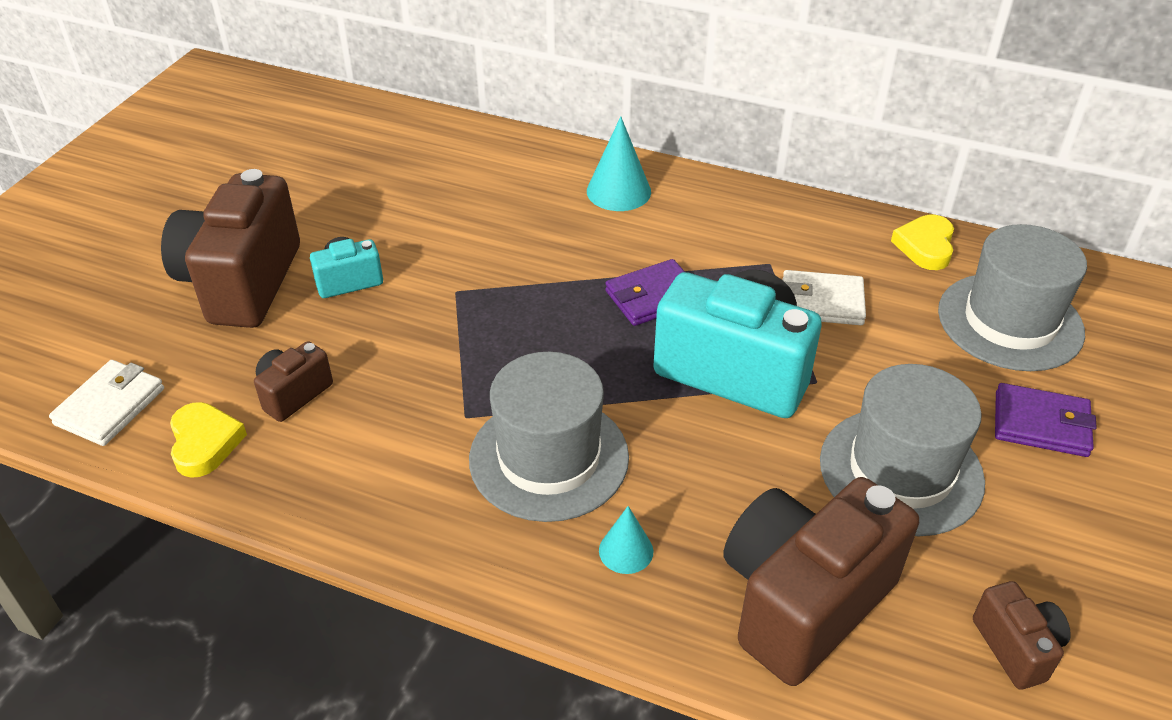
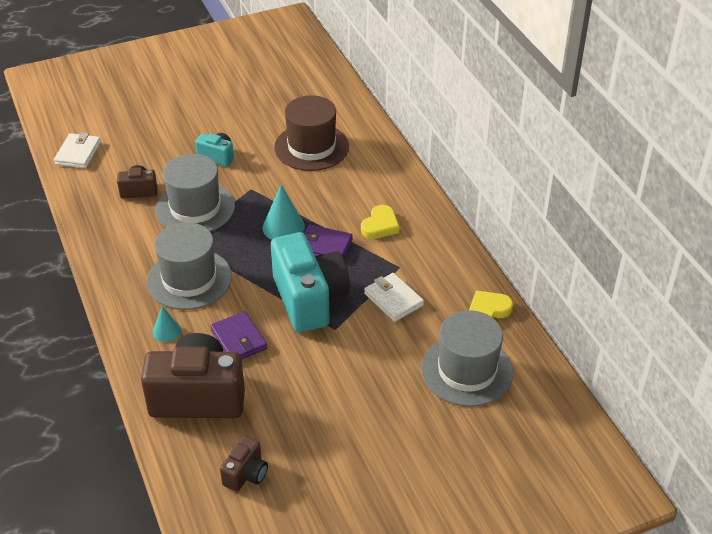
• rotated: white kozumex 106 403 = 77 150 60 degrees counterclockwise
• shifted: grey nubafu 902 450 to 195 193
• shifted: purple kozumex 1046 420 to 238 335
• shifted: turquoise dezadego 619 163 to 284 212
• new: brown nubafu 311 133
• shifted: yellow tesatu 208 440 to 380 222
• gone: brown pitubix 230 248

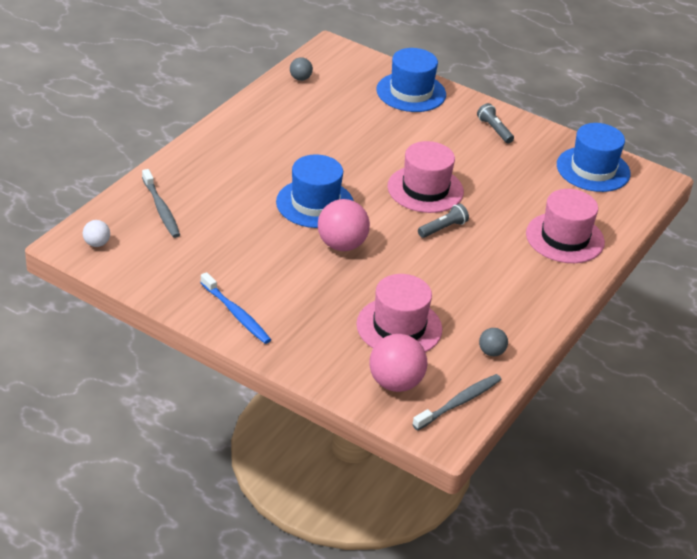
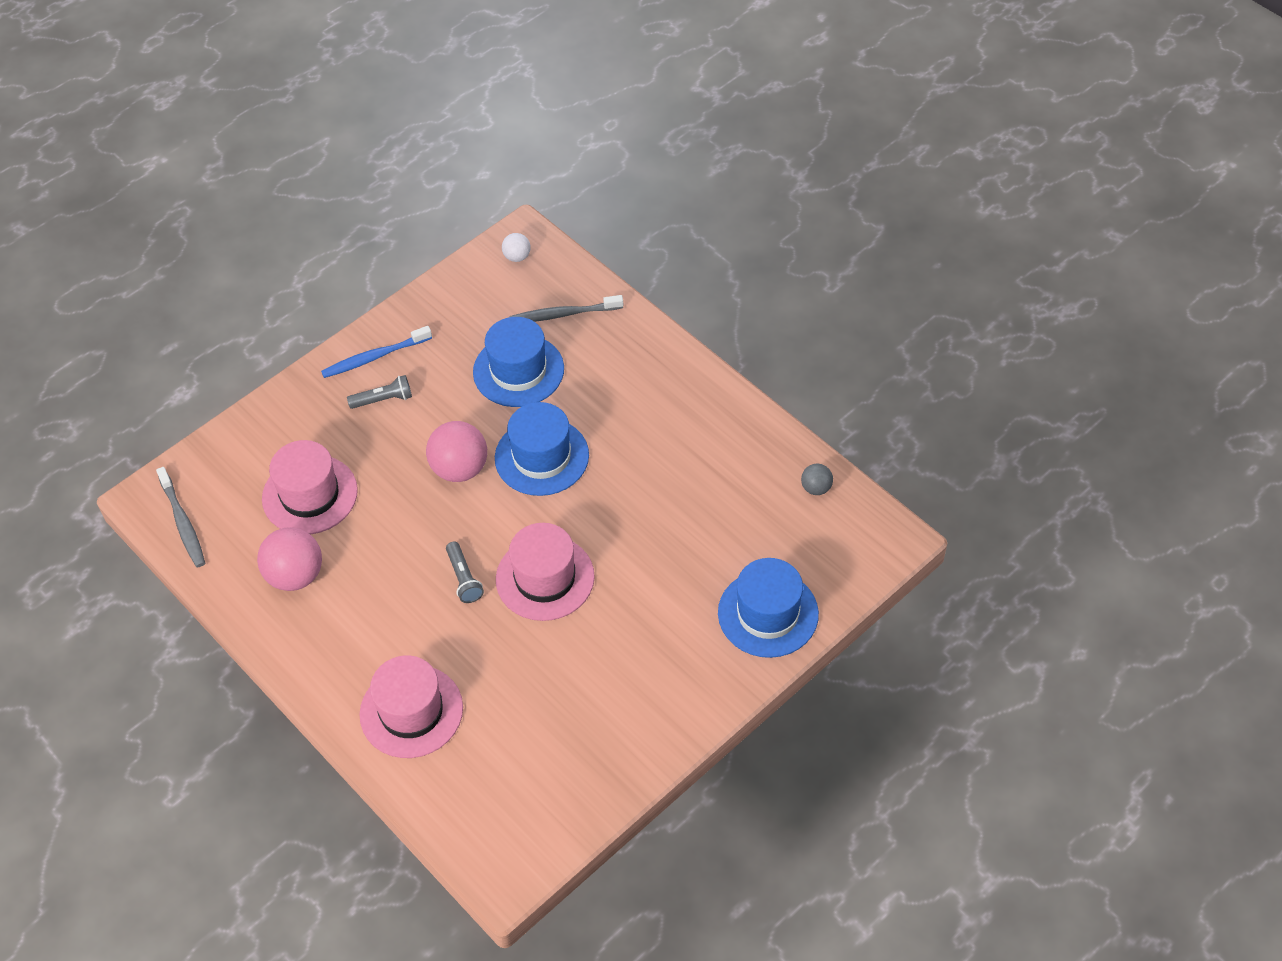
• shifted: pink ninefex 398 363 to 289 559
• shifted: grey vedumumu 495 123 to 379 392
• shifted: blue nubafu 594 157 to 518 362
• gone: grey ninefex 493 342

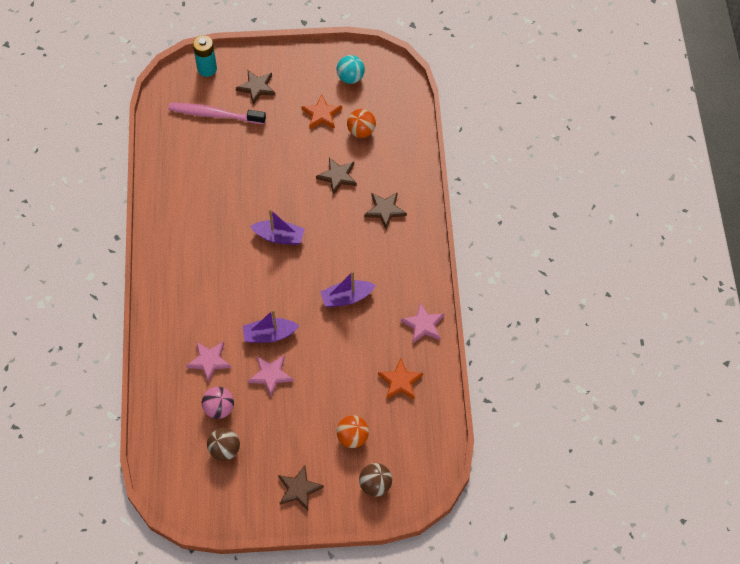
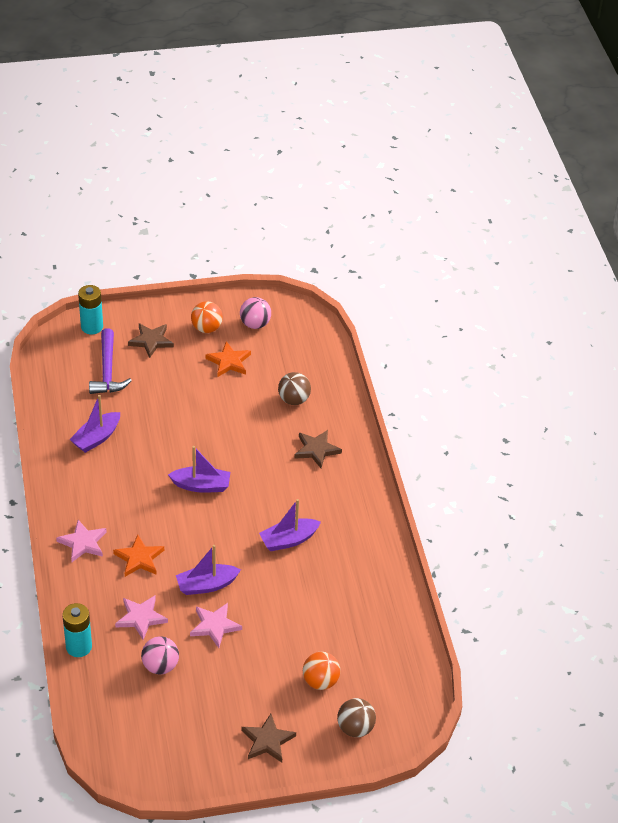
• shifted: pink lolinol 422 322 to 81 541
• new: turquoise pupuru 77 630
• new: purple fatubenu 94 424
• swapped: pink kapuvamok 217 113 to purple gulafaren 110 361
• shifted: orange lolinol 400 379 to 138 556
• shifted: orange ninefex 361 123 to 207 317
• repainted: turquoise ninefex 351 69 to pink ninefex 255 313
• shifted: brown ninefex 223 444 to 294 388
• gone: brown lolinol 336 176

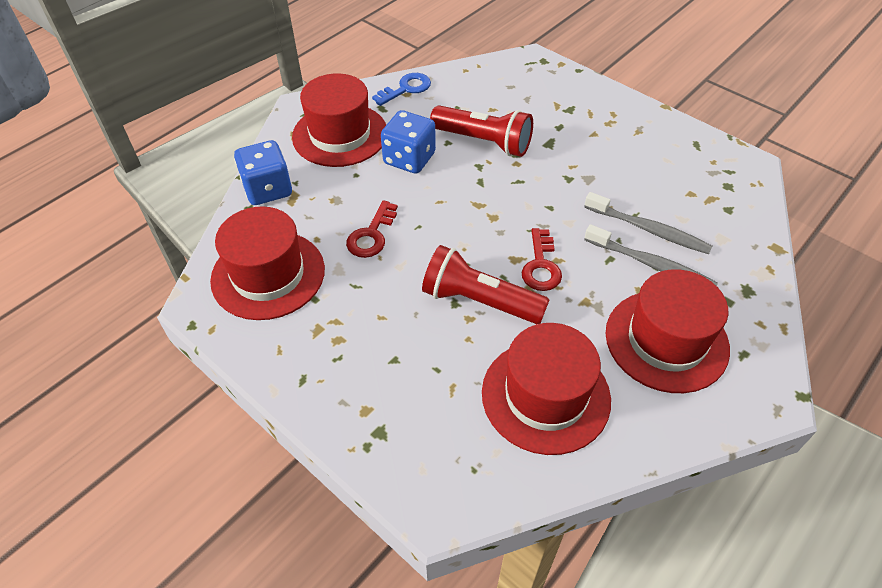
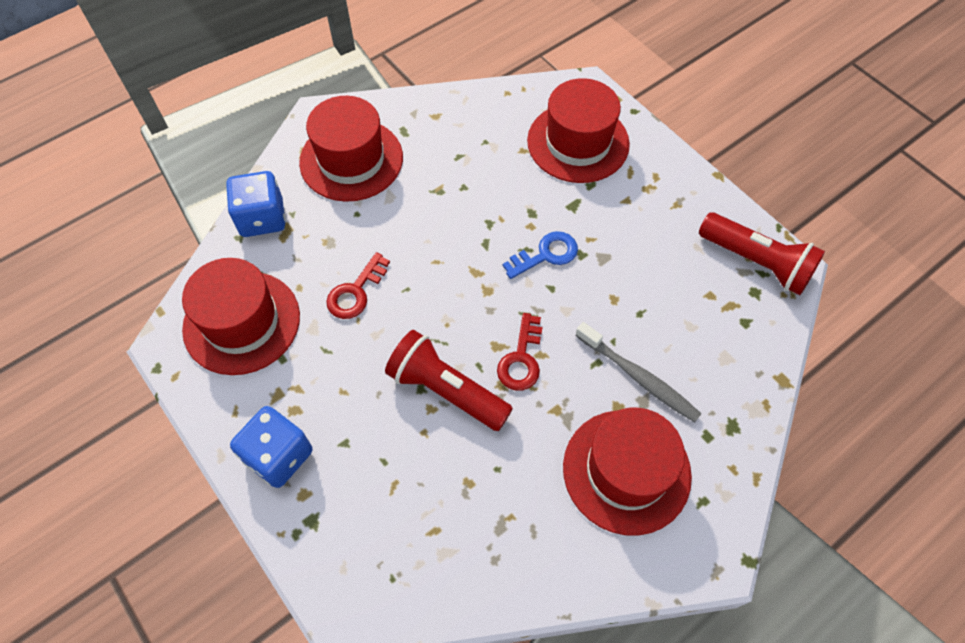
• shifted: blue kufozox 408 142 to 271 447
• shifted: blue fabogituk 401 89 to 540 255
• shifted: red nubafu 546 389 to 578 130
• shifted: red vedumumu 481 131 to 762 253
• gone: grey kapuvamok 648 223

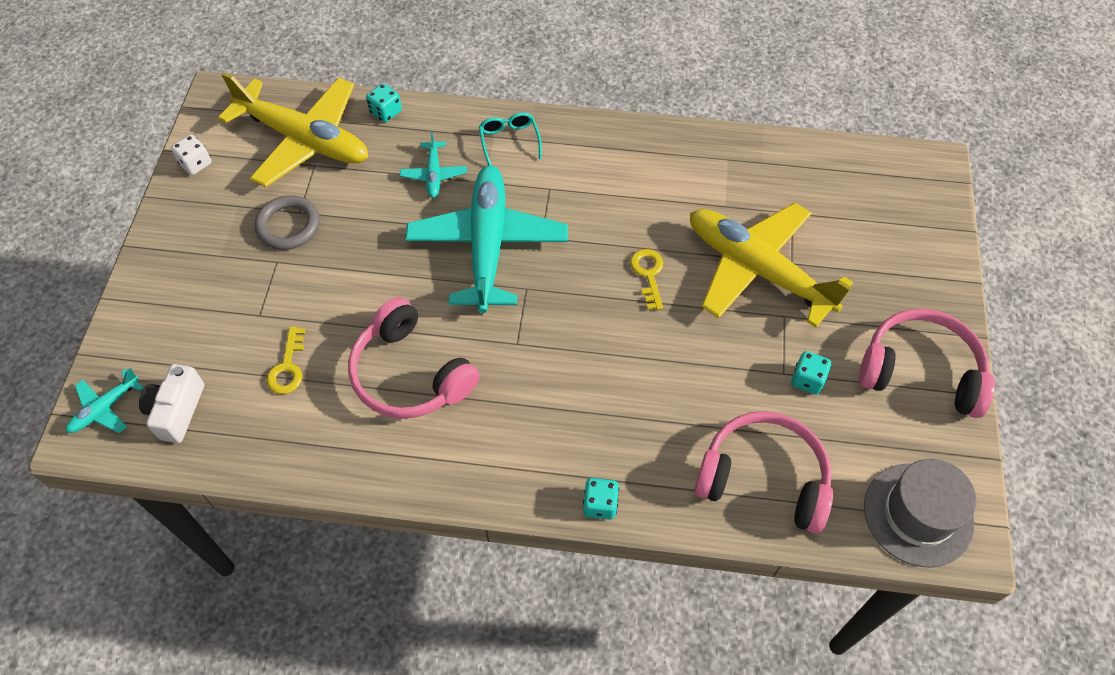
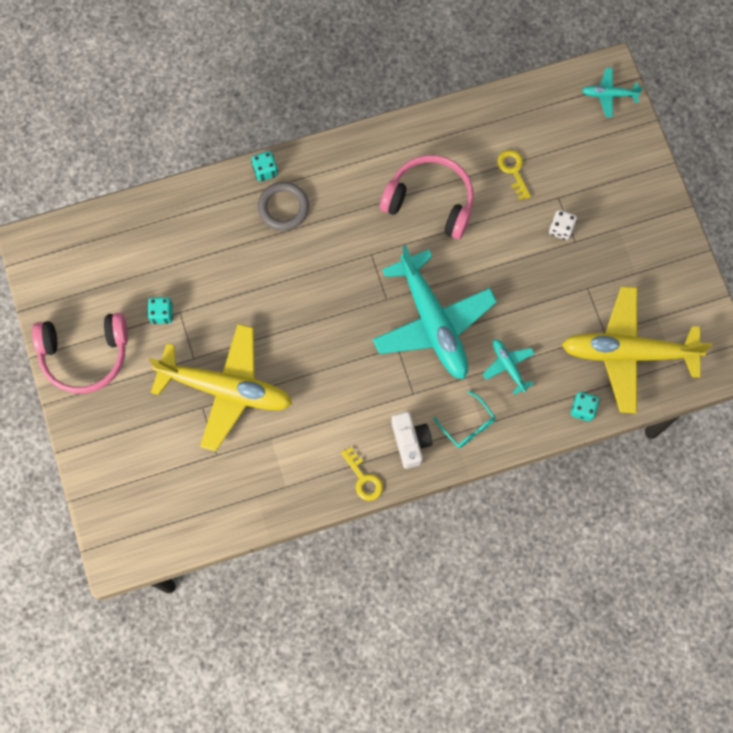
• shifted: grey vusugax 287 222 to 283 206
• shifted: yellow fabogituk 646 279 to 362 474
• shifted: white pitubix 171 403 to 411 440
• shifted: white kufozox 191 155 to 563 225
• rotated: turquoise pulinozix 105 400 = 612 92 105 degrees counterclockwise
• gone: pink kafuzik 763 472
• gone: grey nubafu 920 513

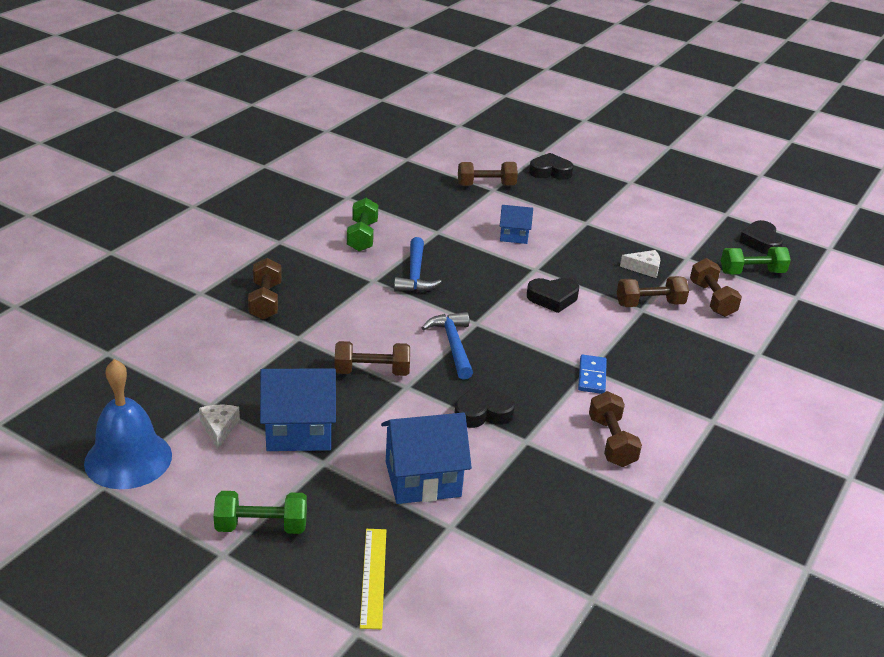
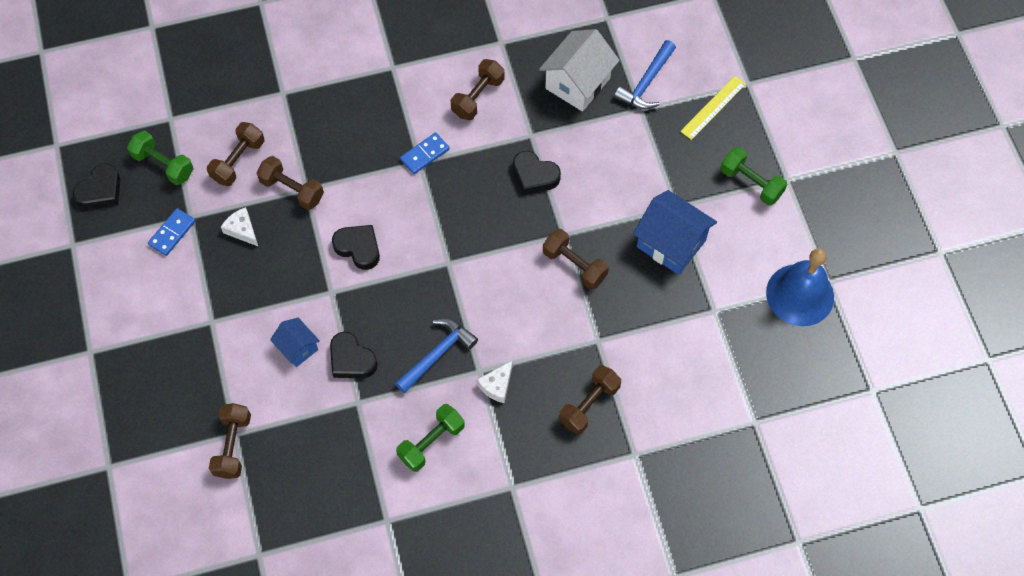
• new: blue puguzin 171 232
• rotated: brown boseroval 488 174 = 230 441 60 degrees clockwise
• shifted: black tesatu 551 166 to 354 355
• shifted: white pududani 219 427 to 495 381
• new: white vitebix 579 70
• shifted: blue gulafaren 447 346 to 645 74
• gone: blue vitebix 426 458

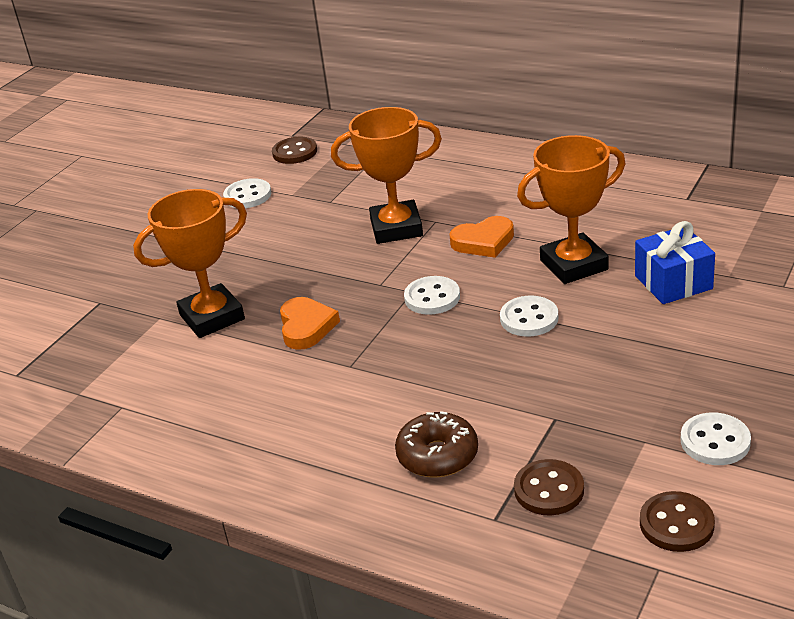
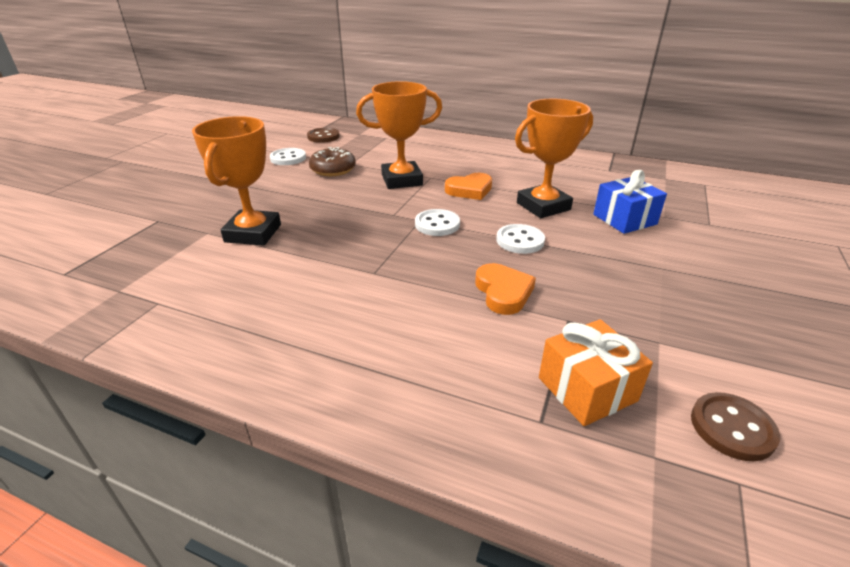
• rotated: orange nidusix 190 263 = 236 181 45 degrees counterclockwise
• shifted: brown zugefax 436 444 to 332 161
• shifted: orange tesatu 310 323 to 505 289
• swapped: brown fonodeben 549 487 to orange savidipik 596 372
• gone: white fonodeben 716 439

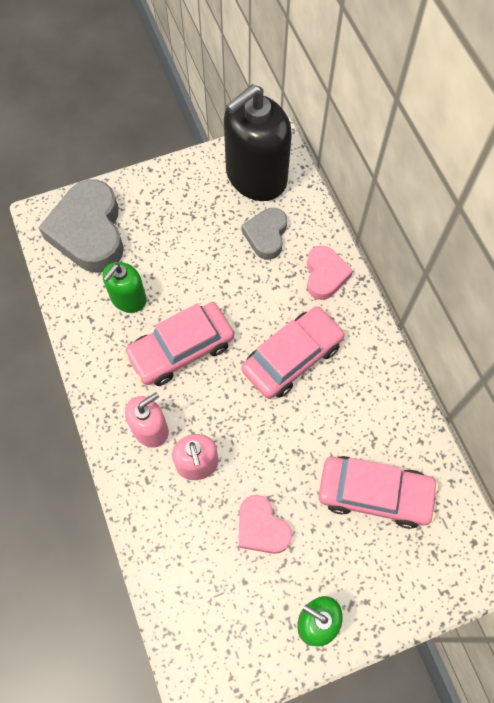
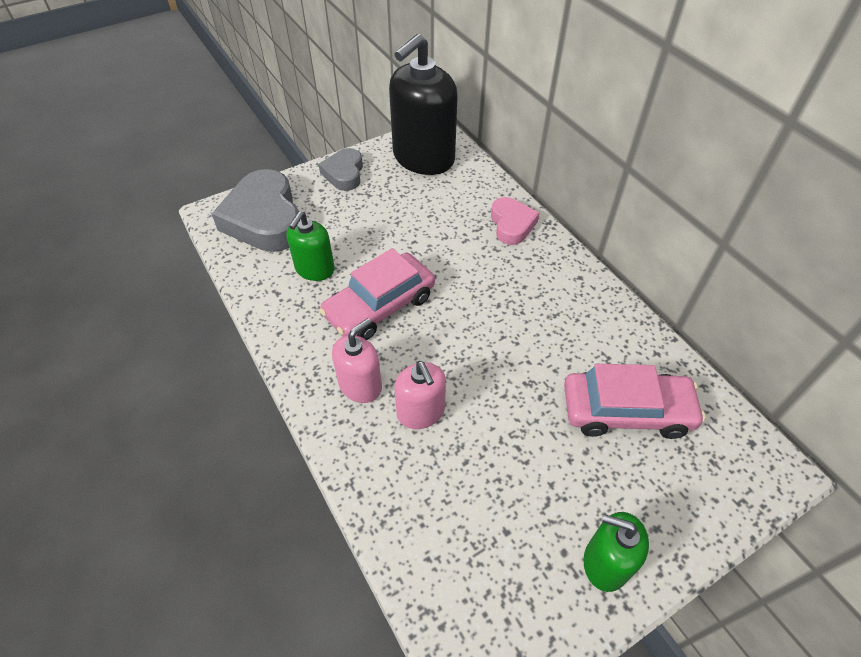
• shifted: grey tesatu 264 234 to 340 169
• gone: pink tesatu 265 524
• gone: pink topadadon 293 352

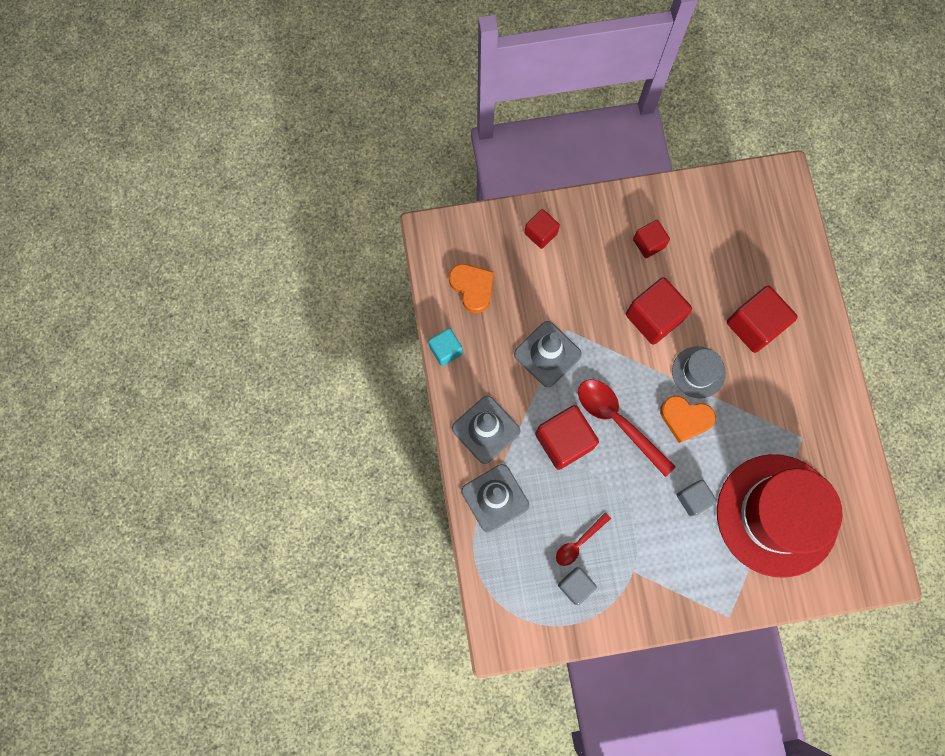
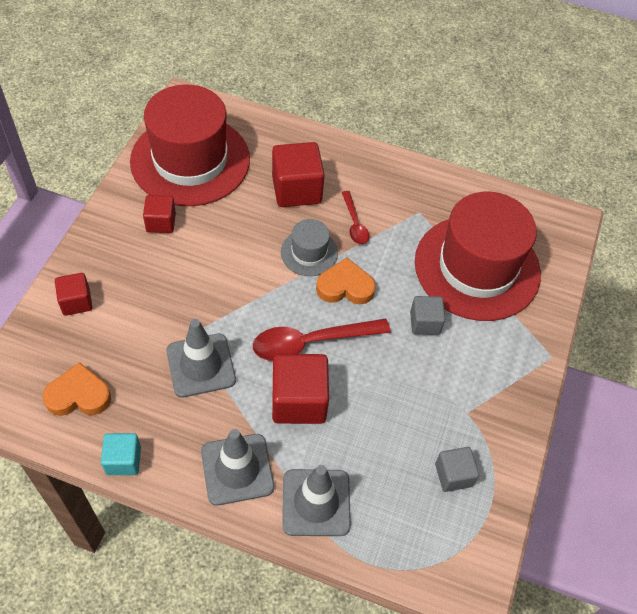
• new: red nubafu 190 145
• rotated: orange tesatu 688 419 = 346 281 135 degrees counterclockwise
• shifted: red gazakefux 583 539 to 355 218
• gone: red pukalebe 659 311

